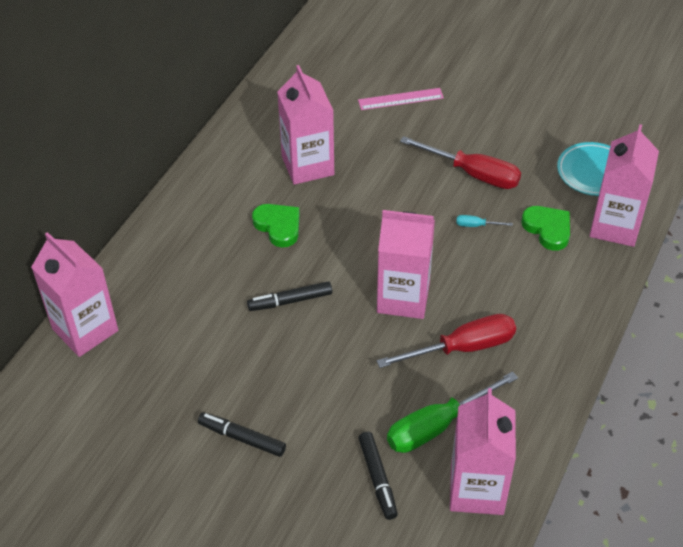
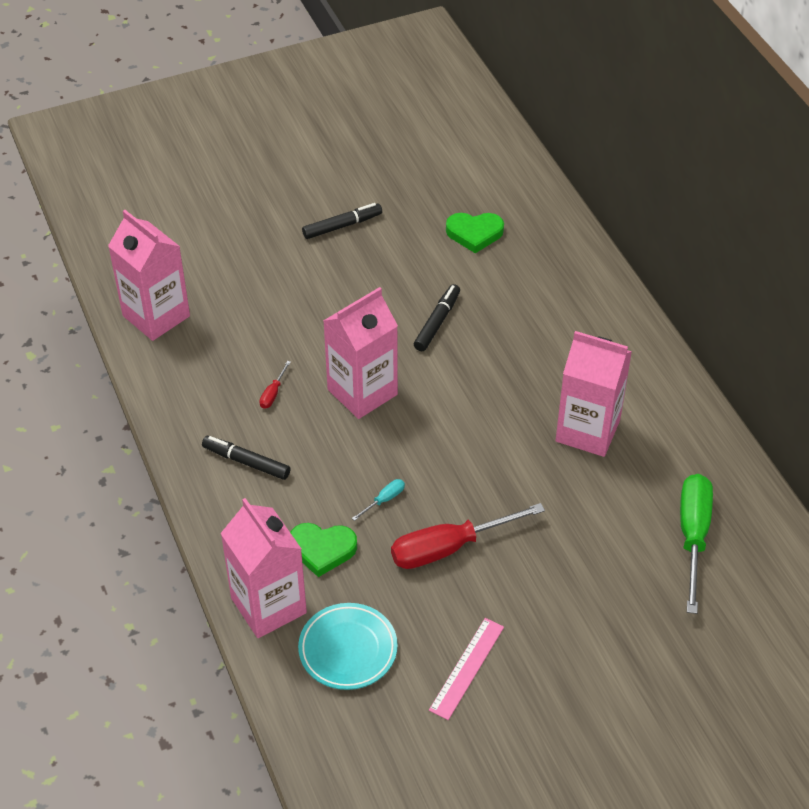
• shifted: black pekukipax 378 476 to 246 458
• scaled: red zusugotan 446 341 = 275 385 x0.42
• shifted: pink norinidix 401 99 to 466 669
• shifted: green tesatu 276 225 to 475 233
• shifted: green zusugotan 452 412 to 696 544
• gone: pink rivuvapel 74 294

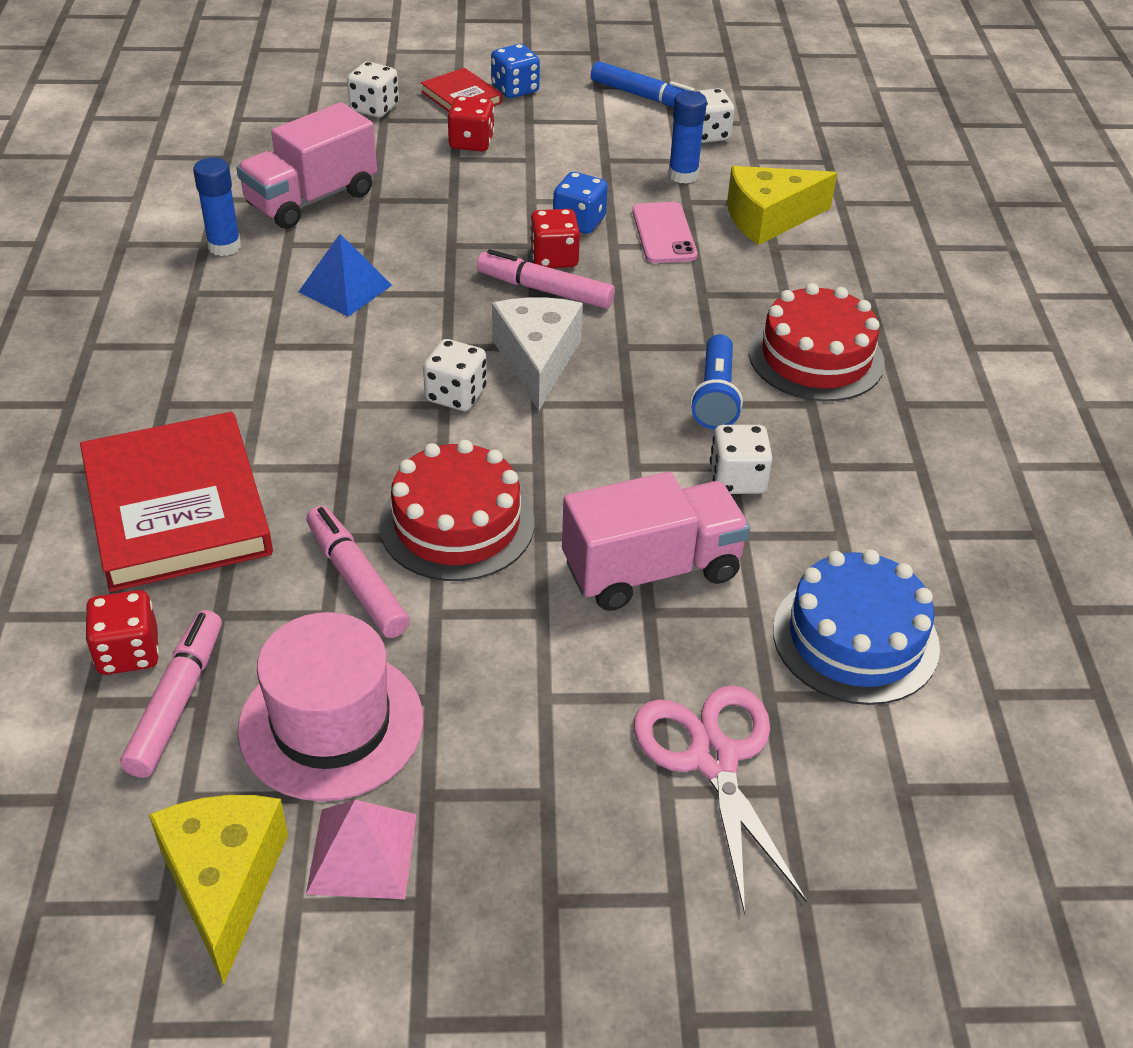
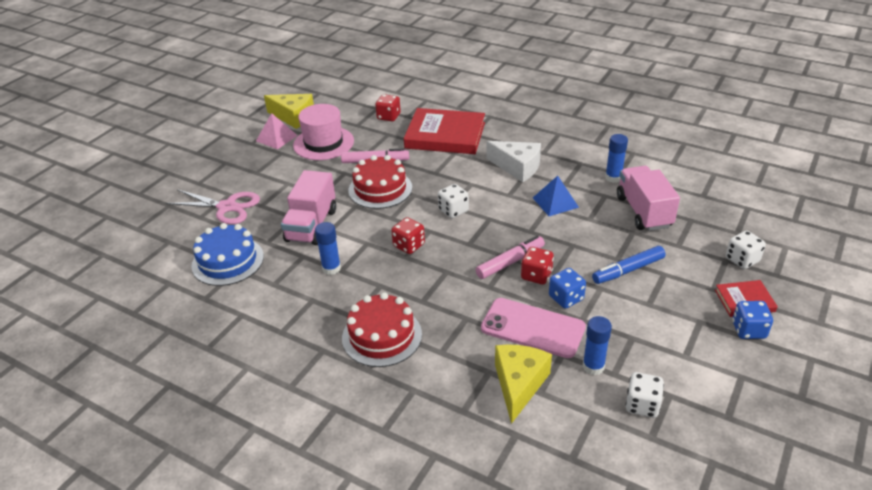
• swapped: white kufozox 741 459 to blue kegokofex 328 248
• shifted: red kufozox 470 124 to 408 235
• scaled: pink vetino 664 232 = 533 328 x1.52
• shifted: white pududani 537 354 to 513 161
• shifted: blue pekukipax 643 84 to 629 265
• gone: pink pekukipax 171 694
• gone: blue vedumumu 716 381

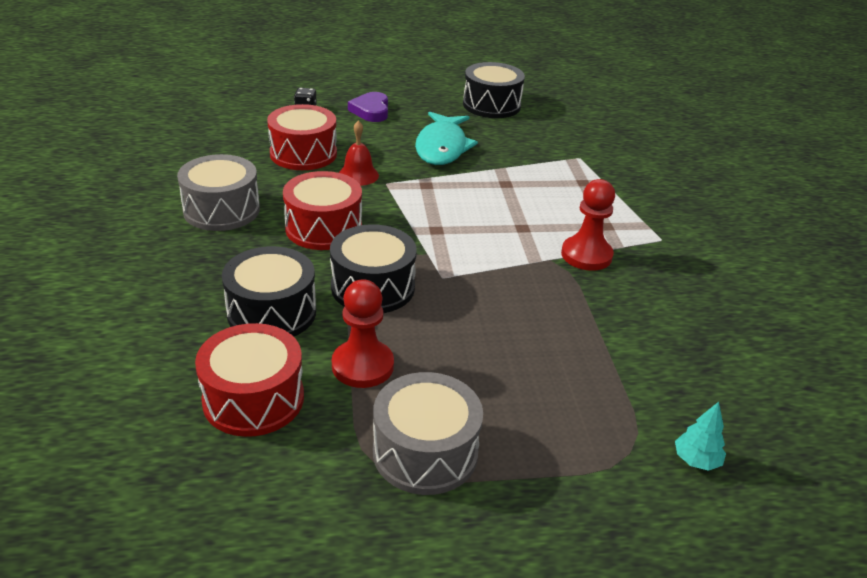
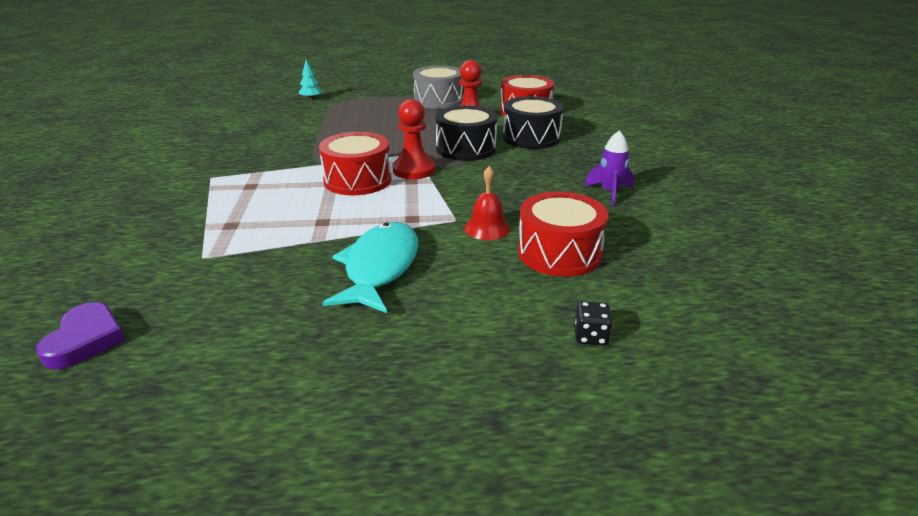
• shifted: purple tesatu 368 107 to 81 336
• shifted: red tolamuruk 322 210 to 355 163
• shifted: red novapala 588 225 to 413 139
• swapped: grey tolamuruk 218 192 to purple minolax 609 167
• gone: black tolamuruk 494 90

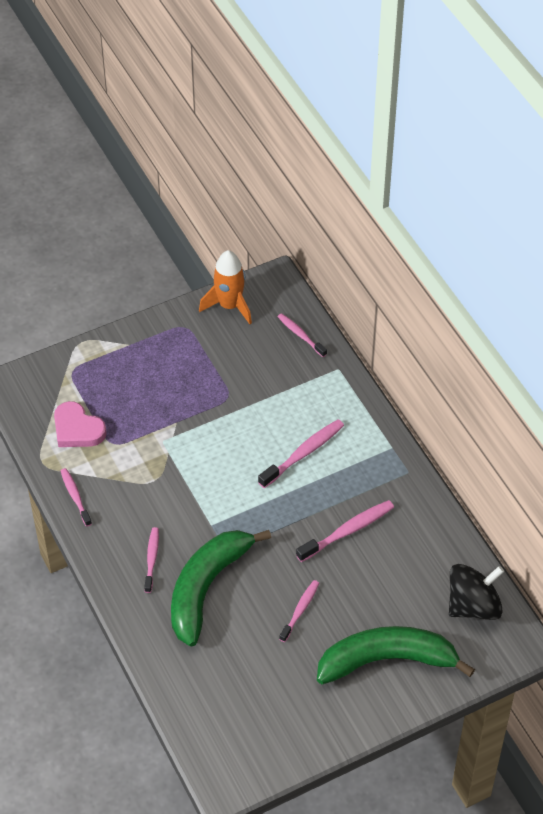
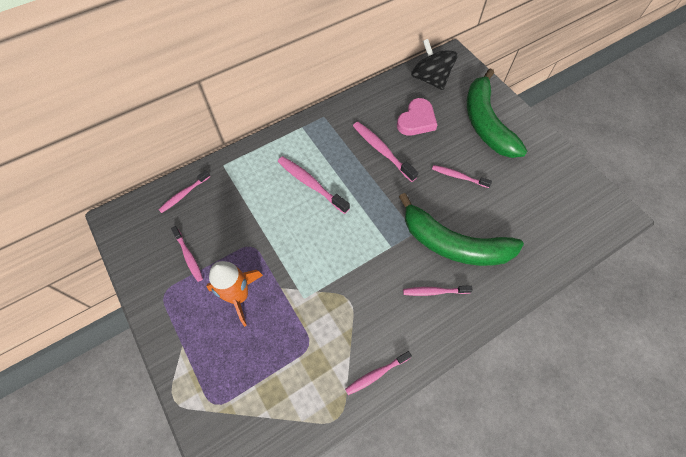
• new: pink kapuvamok 187 254
• shifted: orange minolax 225 287 to 234 294
• shifted: pink tesatu 80 424 to 417 117

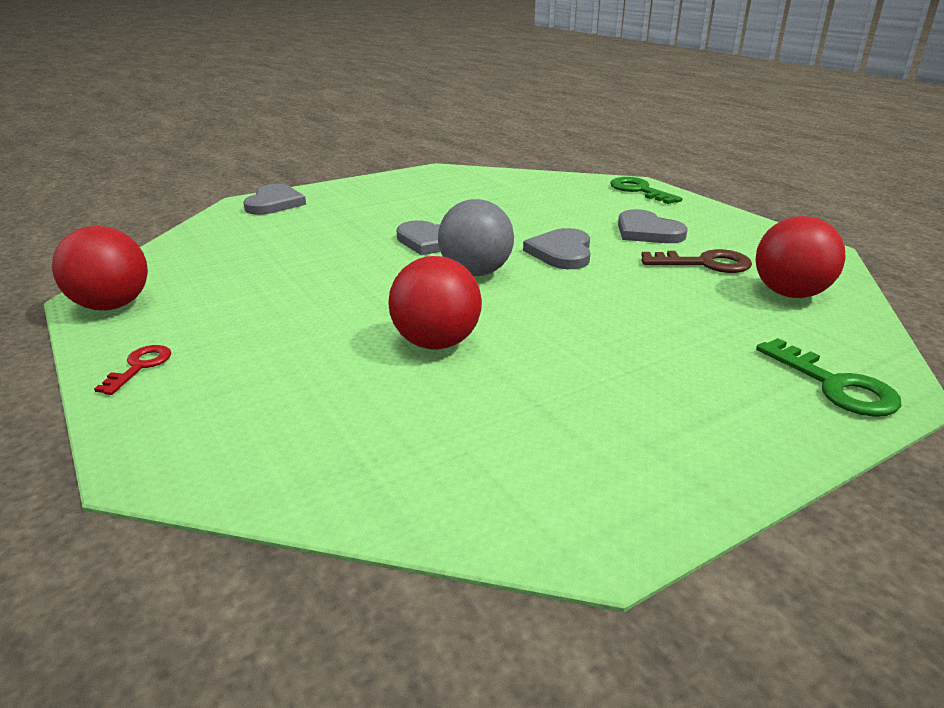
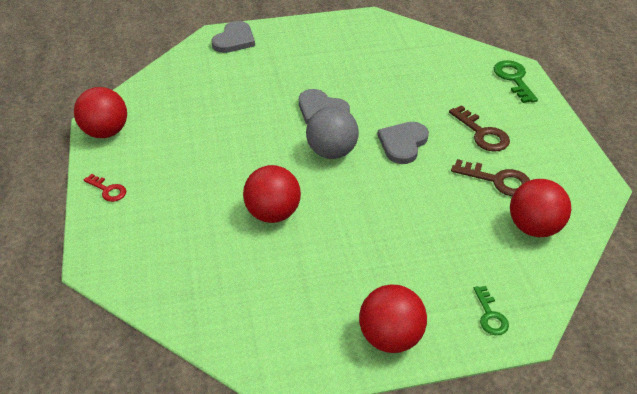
• rotated: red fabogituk 132 370 = 105 188 90 degrees clockwise
• new: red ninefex 393 318
• swapped: grey tesatu 653 226 to brown fabogituk 479 128
• scaled: green fabogituk 829 377 = 491 310 x0.63

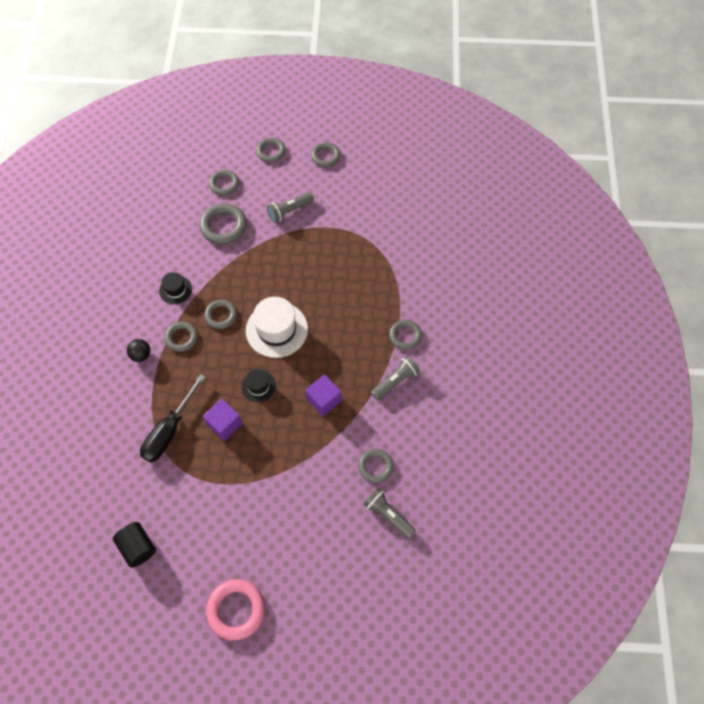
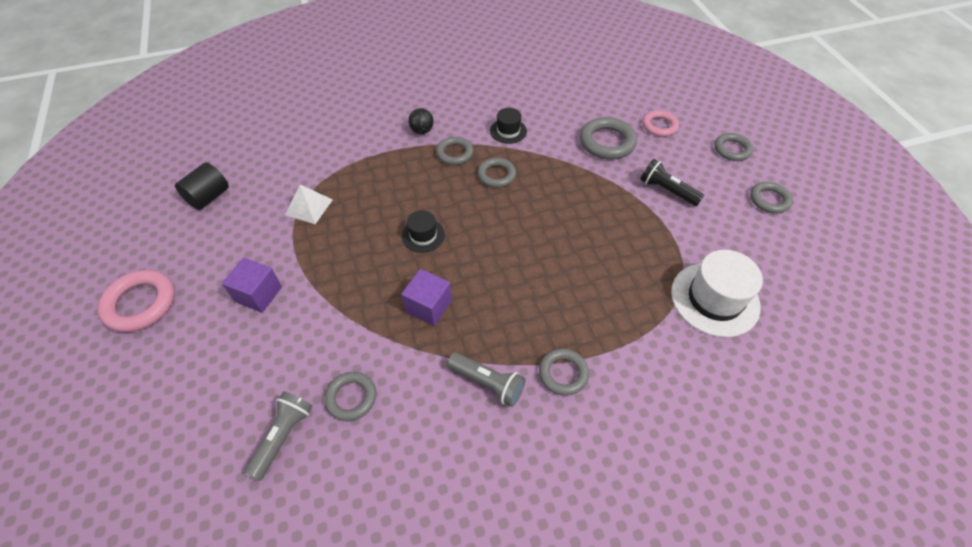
• shifted: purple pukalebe 223 420 to 252 285
• new: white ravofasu 309 204
• repainted: grey vedumumu 290 207 to black vedumumu 672 182
• repainted: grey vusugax 224 183 to pink vusugax 660 123
• shifted: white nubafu 277 327 to 717 293
• gone: black zusugotan 173 418

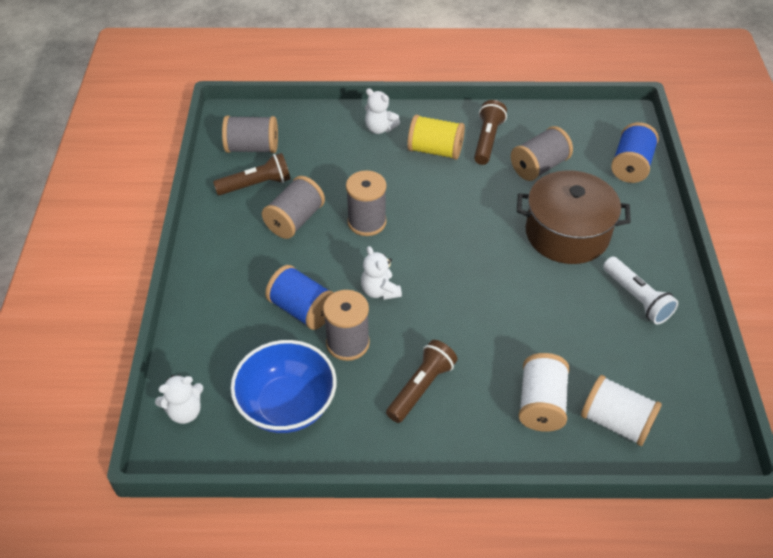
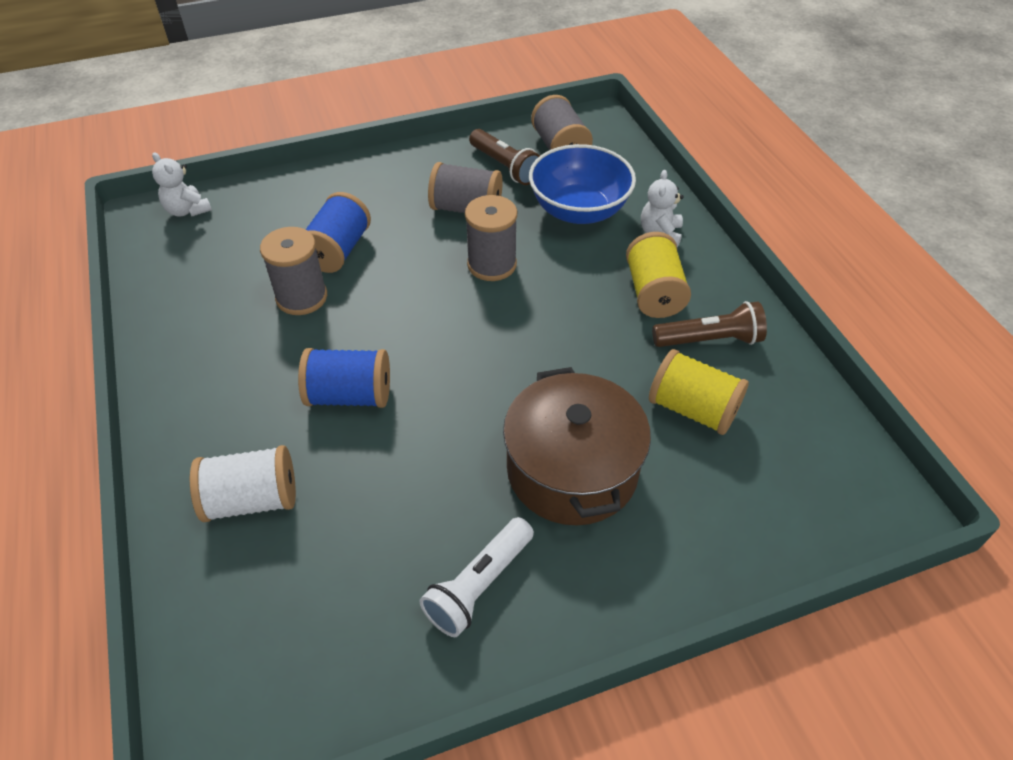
• shifted: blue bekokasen 635 152 to 344 378
• shifted: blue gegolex 283 386 to 582 184
• repainted: grey bekokasen 542 153 to yellow bekokasen 699 392
• gone: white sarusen 381 273
• gone: brown vedumumu 422 381
• gone: white bekokasen 621 410

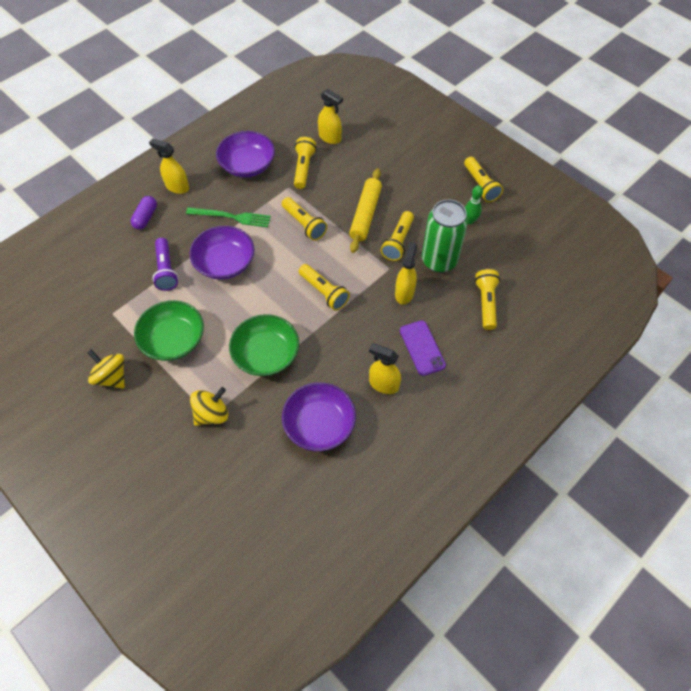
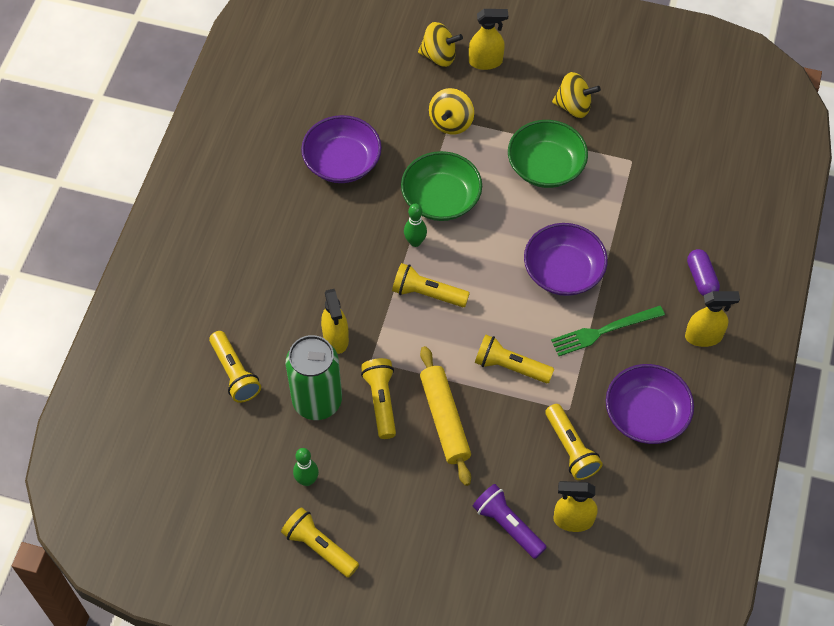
• new: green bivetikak 415 225
• new: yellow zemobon 440 44
• shifted: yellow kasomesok 385 368 to 488 39
• shifted: purple vedumumu 165 264 to 510 521
• gone: purple vetino 423 348

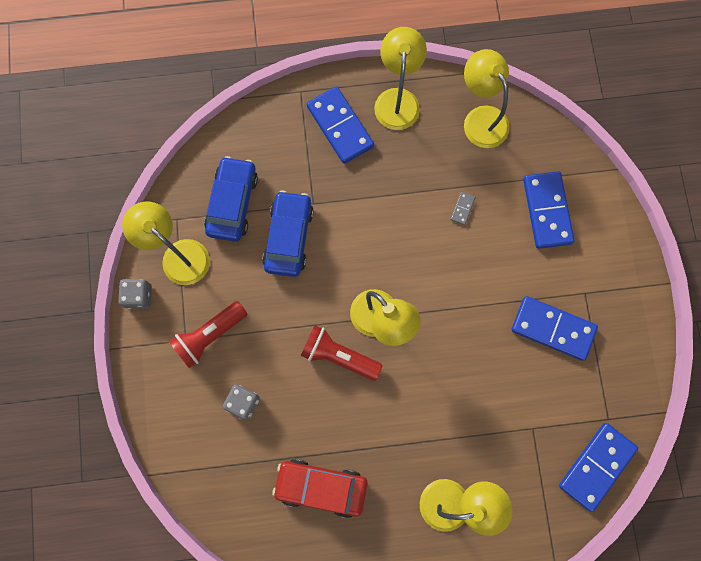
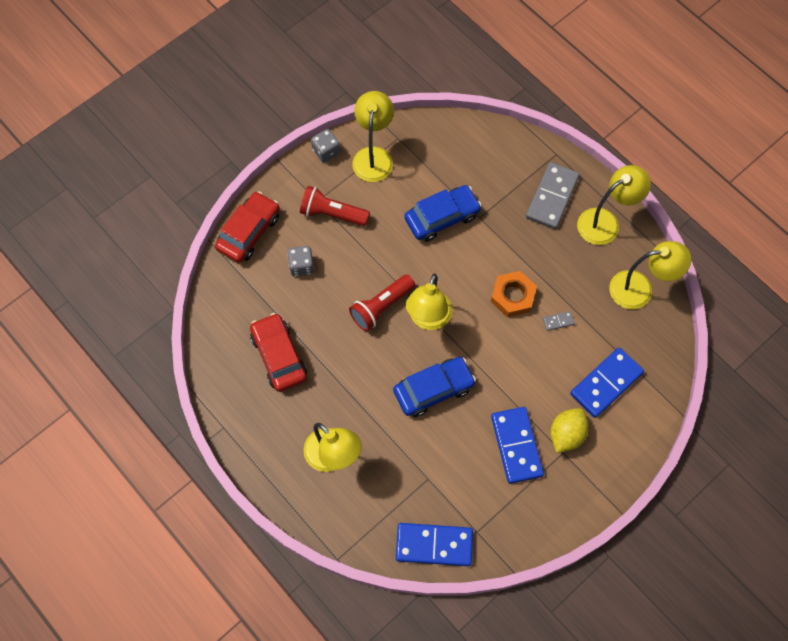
• new: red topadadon 247 227
• rotated: red vedumumu 341 353 = 382 302 120 degrees counterclockwise
• shifted: blue topadadon 231 199 to 434 387
• new: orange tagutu 514 294
• repainted: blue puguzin 340 125 to grey puguzin 553 195
• new: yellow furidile 569 430
• rotated: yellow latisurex 487 98 = 650 275 60 degrees clockwise

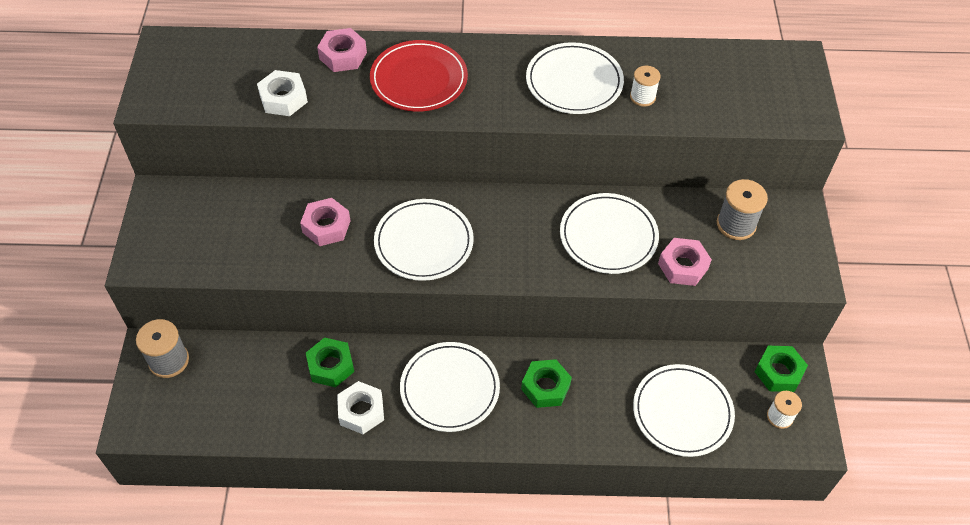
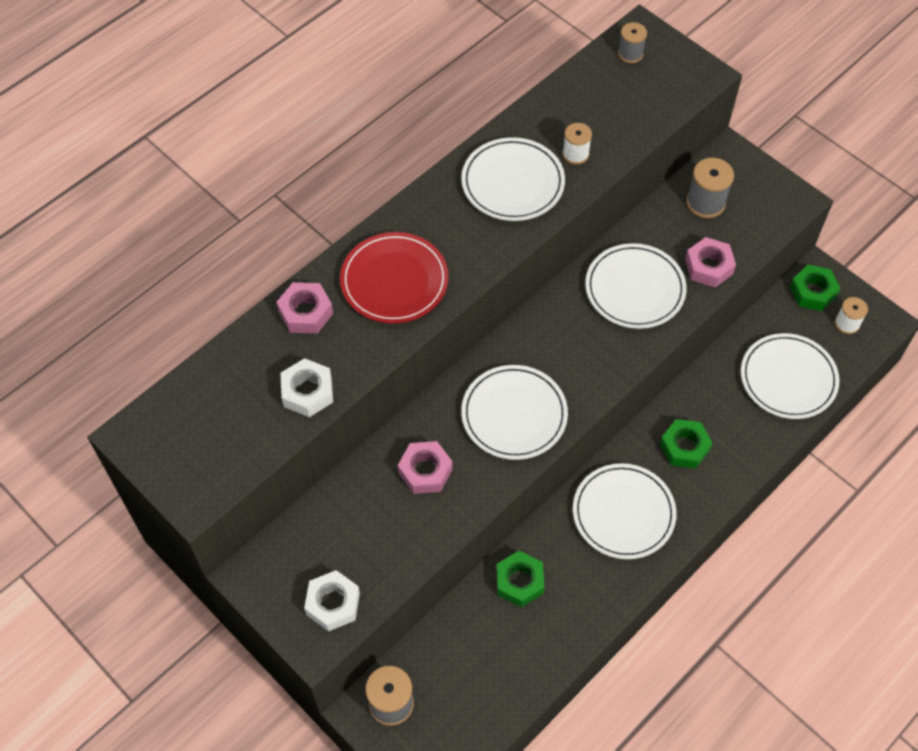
• shifted: white tagutu 360 407 to 332 601
• new: grey bekokasen 632 42

